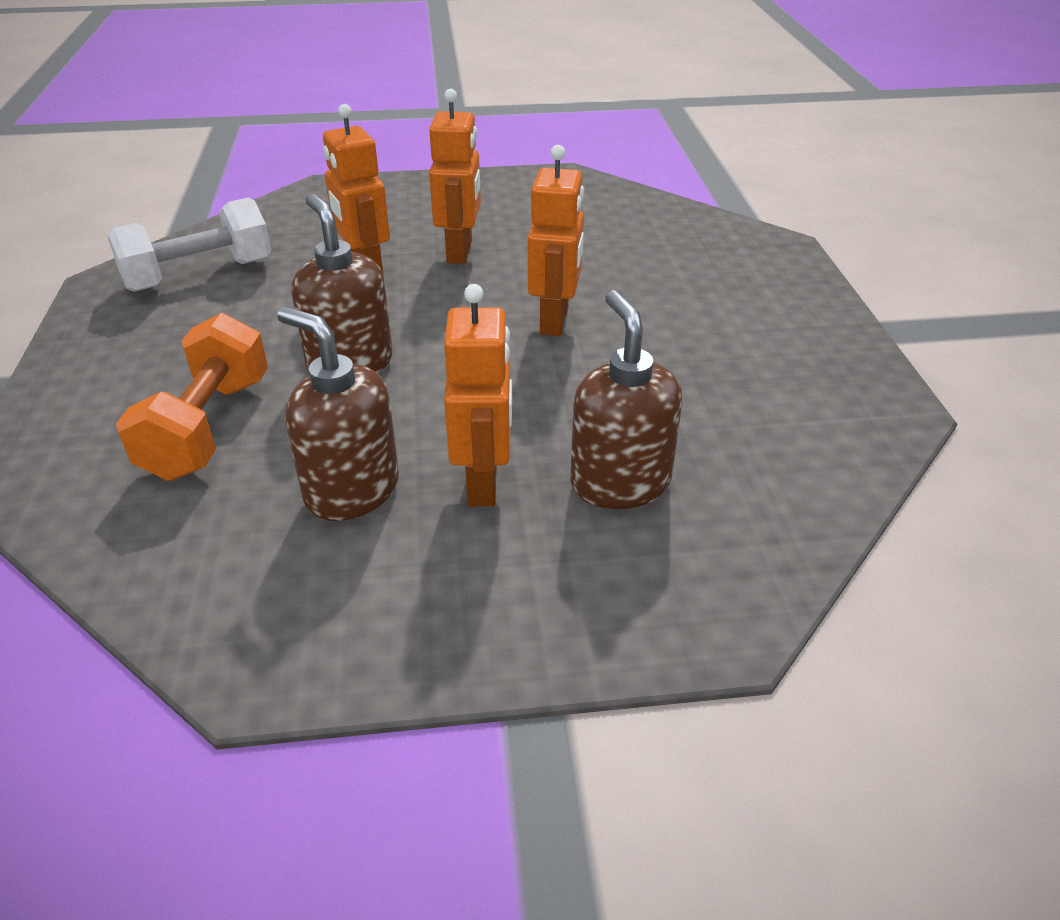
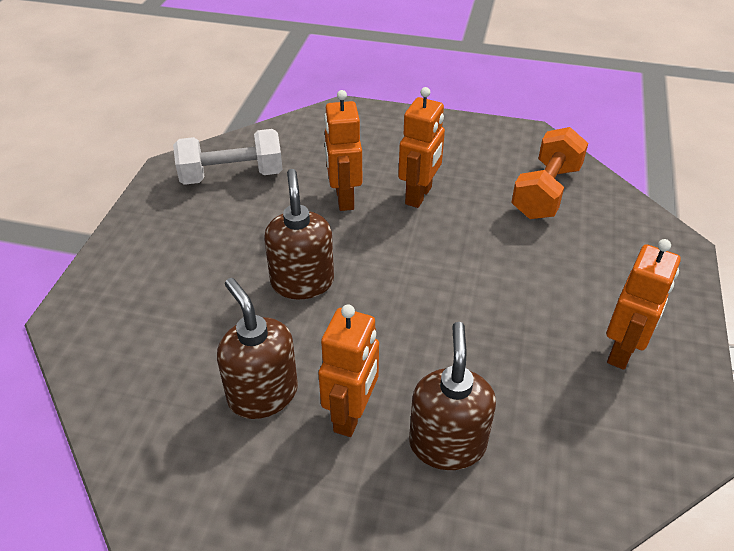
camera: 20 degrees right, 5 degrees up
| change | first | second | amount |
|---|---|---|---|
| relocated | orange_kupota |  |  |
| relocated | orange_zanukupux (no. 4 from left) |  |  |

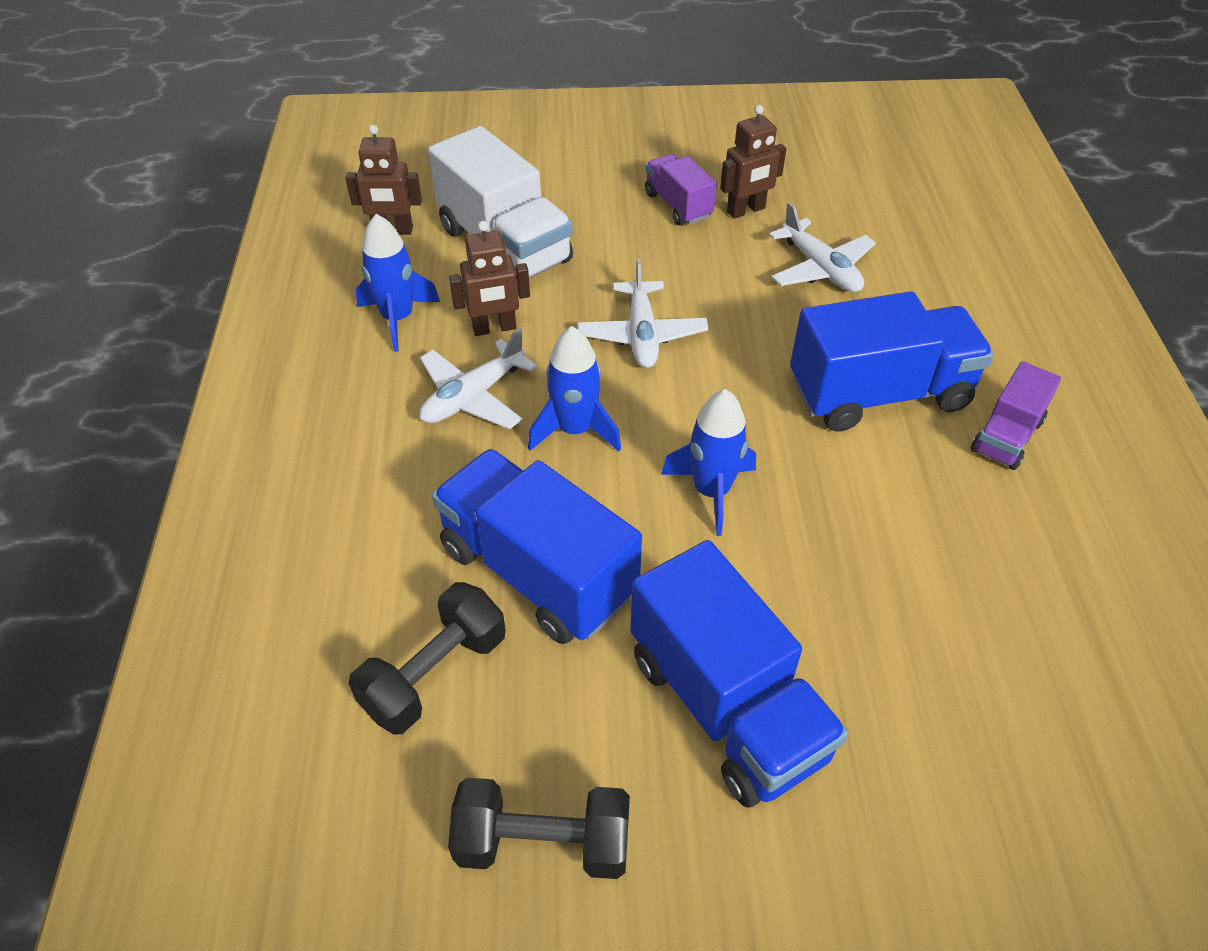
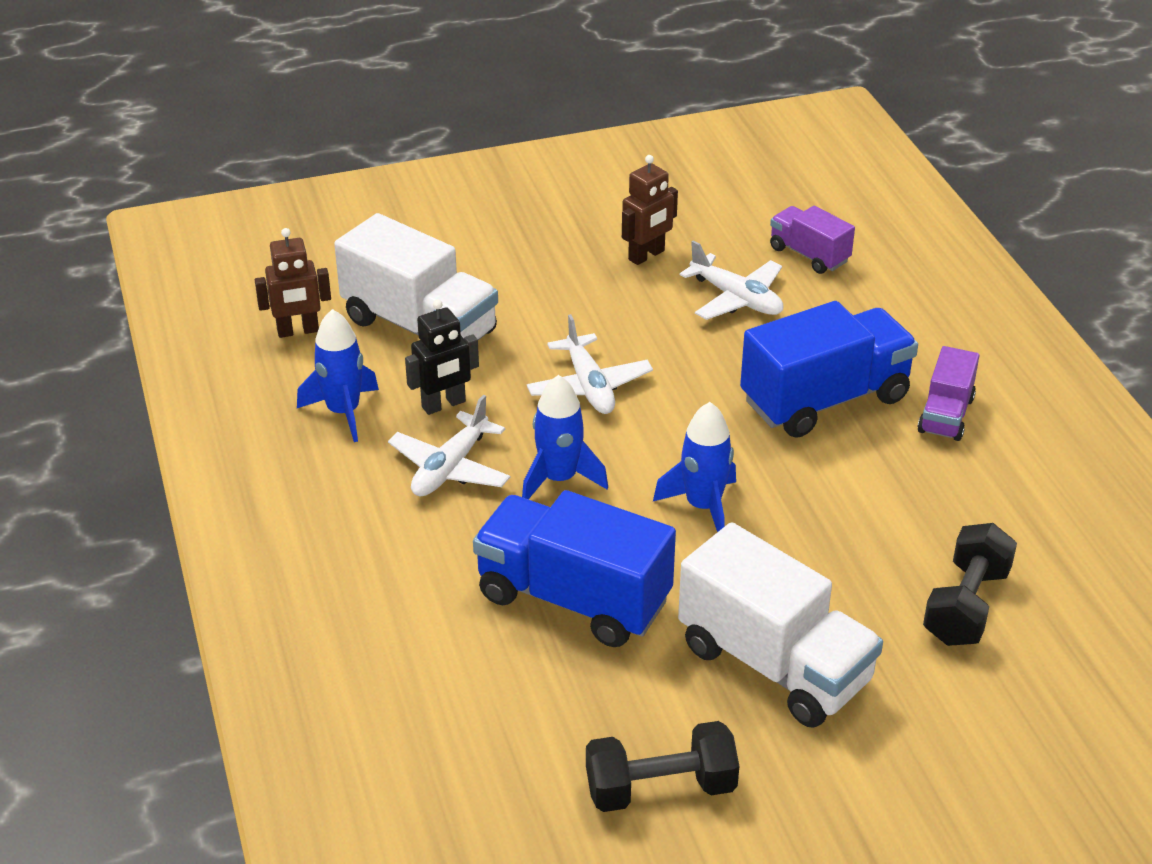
camera: 15 degrees left, 10 degrees down
| change | first | second | amount |
|---|---|---|---|
| colour | brown_zanukupux (no. 2 from left) | black_zanukupux |  |
| colour | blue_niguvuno (no. 2 from left) | white_niguvuno (no. 2 from left) |  |
| relocated | purple_niguvuno (no. 1 from left) |  |  |
| relocated | black_kupota (no. 1 from left in the first image) | black_kupota (no. 2 from left) |  |

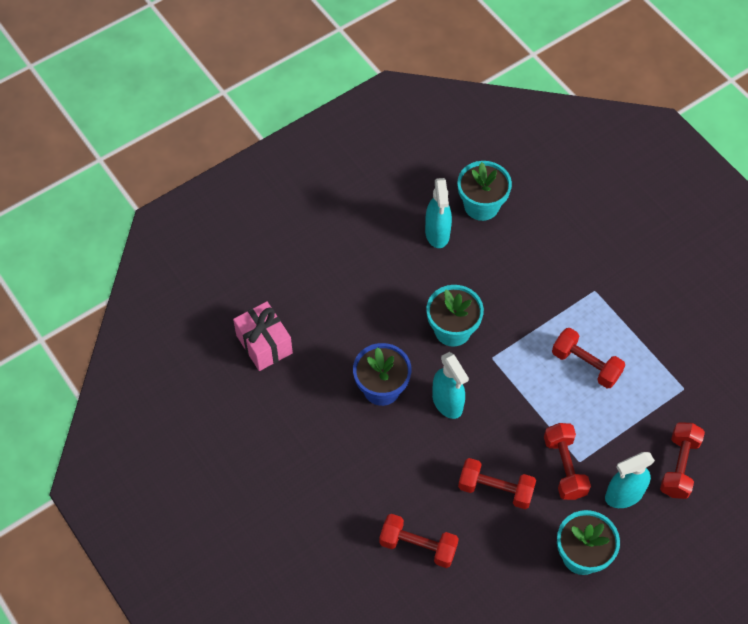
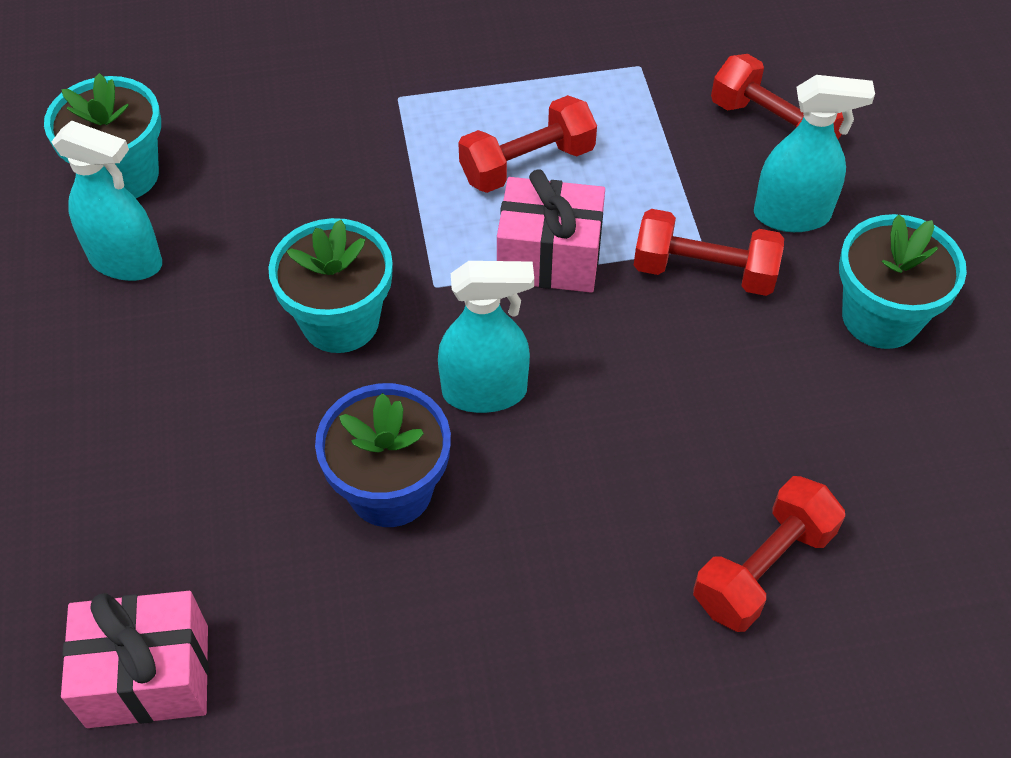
camera: 65 degrees left, 5 degrees down
| change | first | second | amount |
|---|---|---|---|
| appeared |  | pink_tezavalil (no. 2 from left) |  |
| spun | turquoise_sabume (no. 3 from left) |  | 90 degrees counterclockwise |
| missing | red_kupota (no. 2 from left) |  |  |

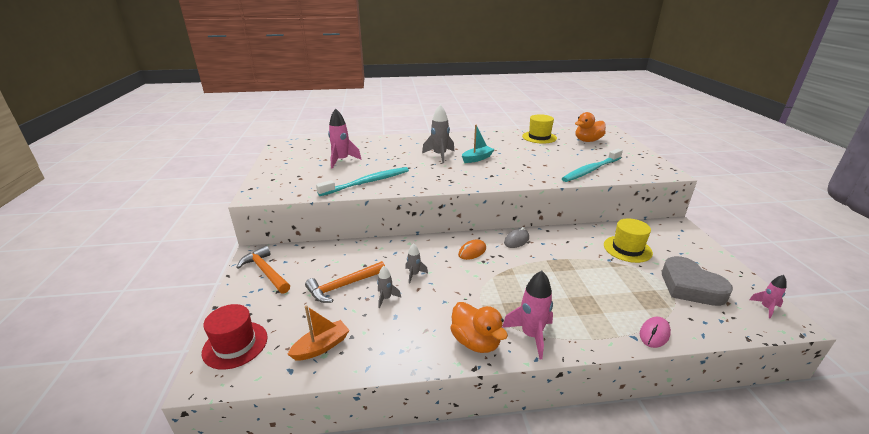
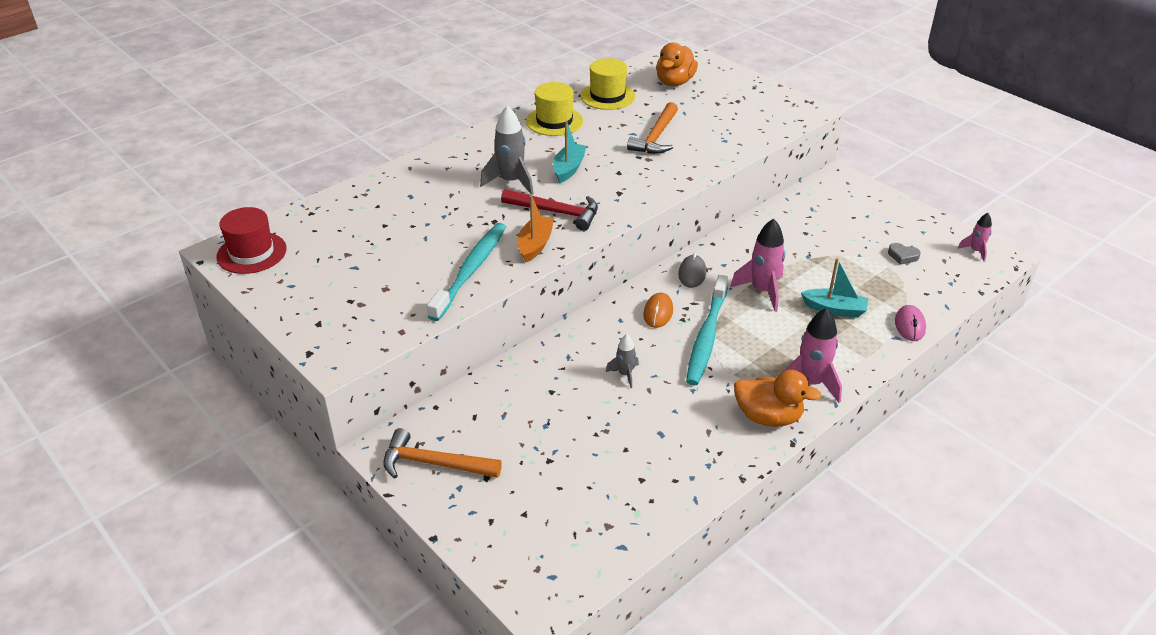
camera: 35 degrees left, 10 degrees up
| change | first | second | amount |
|---|---|---|---|
| relocated | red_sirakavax |  |  |
| appeared |  | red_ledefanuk |  |
| relocated | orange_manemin |  |  |
| relocated | yellow_sirakavax (no. 2 from left in the first image) | yellow_sirakavax (no. 1 from left) |  |
| relocated | orange_ledefanuk (no. 2 from left) |  |  |
| relocated | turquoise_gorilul (no. 2 from left) |  |  |
| relocated | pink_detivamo (no. 1 from left) |  |  |
| appeared |  | turquoise_manemin (no. 2 from left) |  |
| size | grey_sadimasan |  | x0.41 |
| missing | grey_detivamo (no. 1 from left) |  |  |

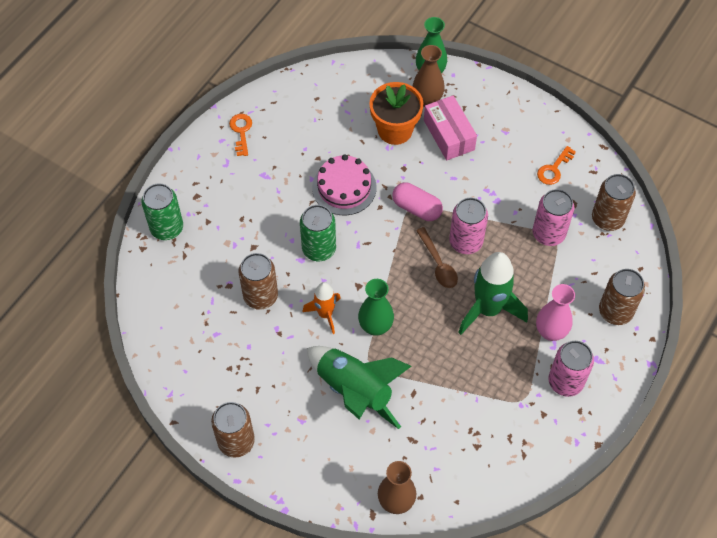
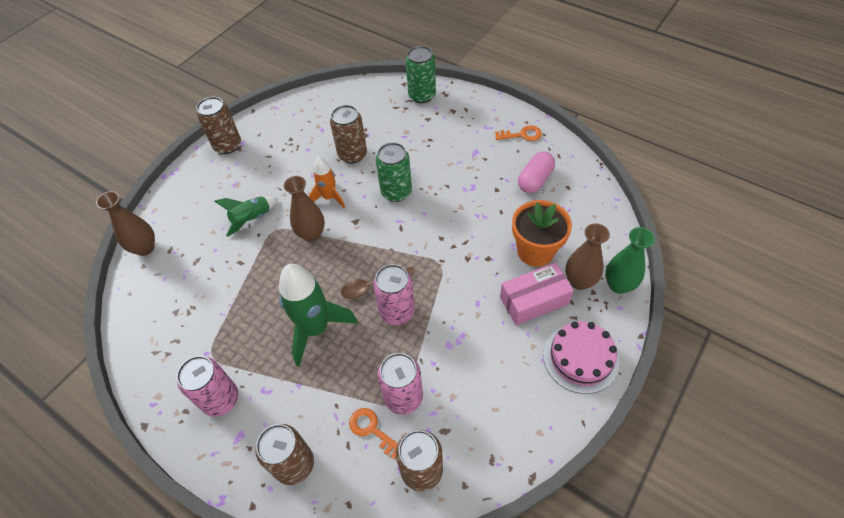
camera: 95 degrees right, 5 degrees down
| change | first | second | amount |
|---|---|---|---|
| size | green_detivamo (no. 1 from left) |  | x0.58 |
| colour | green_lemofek (no. 1 from left) | brown_lemofek (no. 2 from left) |  |
| relocated | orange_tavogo (no. 2 from left in the first image) | orange_tavogo (no. 1 from left) |  |
| relocated | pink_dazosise |  |  |
| relocated | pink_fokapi |  |  |
| missing | pink_lemofek |  |  |

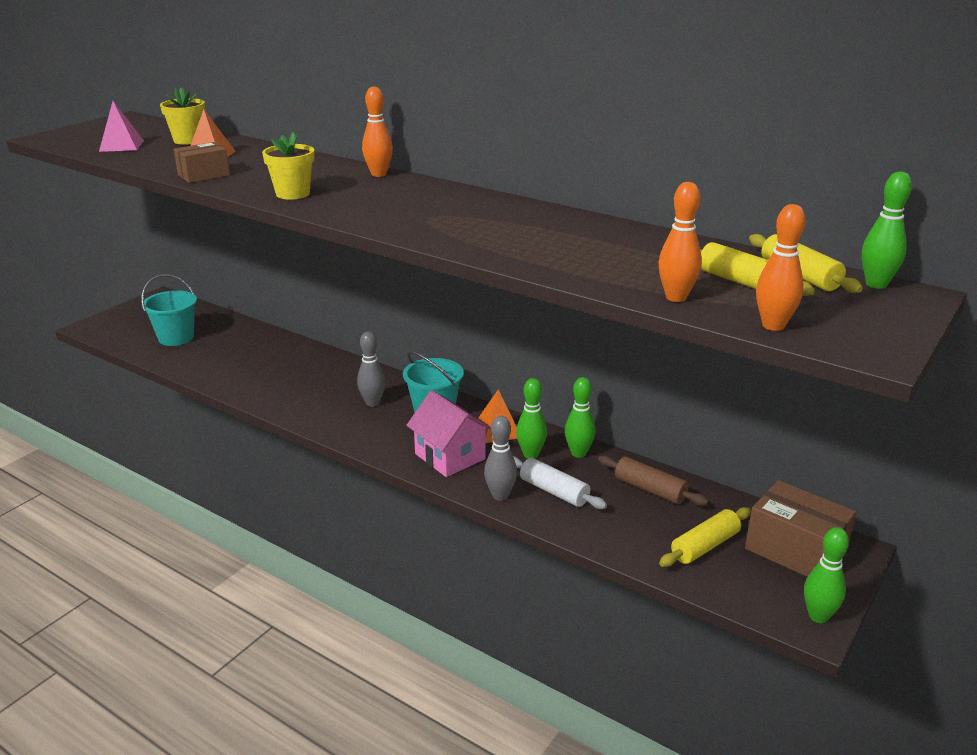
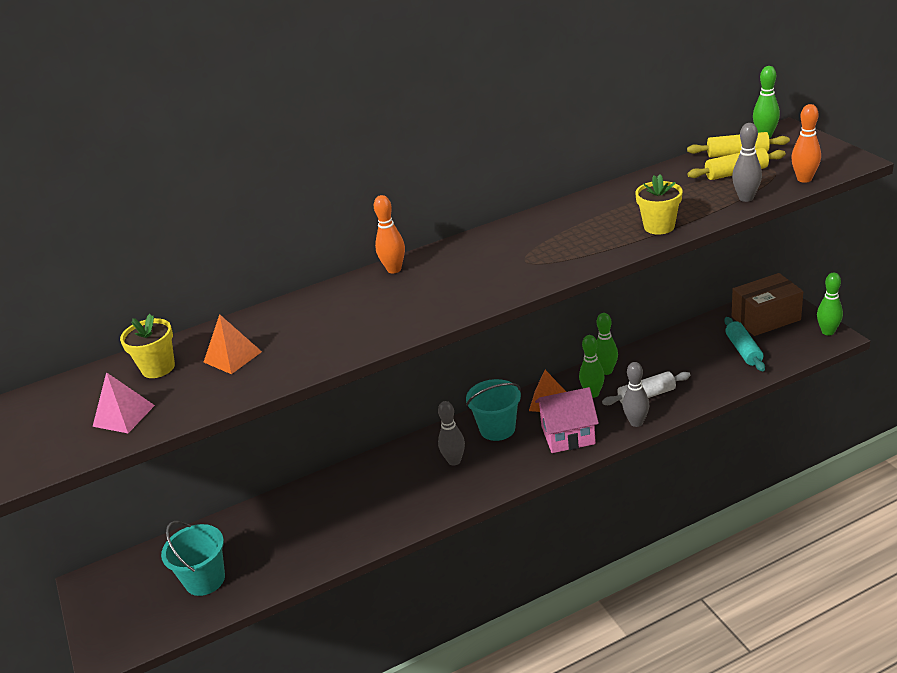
camera: 55 degrees left, 5 degrees up
| change | first | second | amount |
|---|---|---|---|
| relocated | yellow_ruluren (no. 2 from left) |  |  |
| colour | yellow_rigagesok (no. 1 from left) | turquoise_rigagesok |  |
| colour | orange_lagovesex (no. 2 from left) | grey_lagovesex (no. 3 from left) |  |
| missing | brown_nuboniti (no. 1 from left) |  |  |
| missing | brown_rigagesok |  |  |

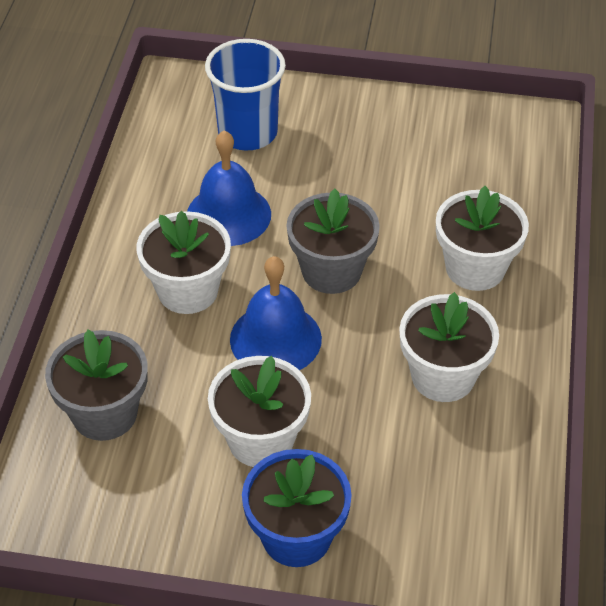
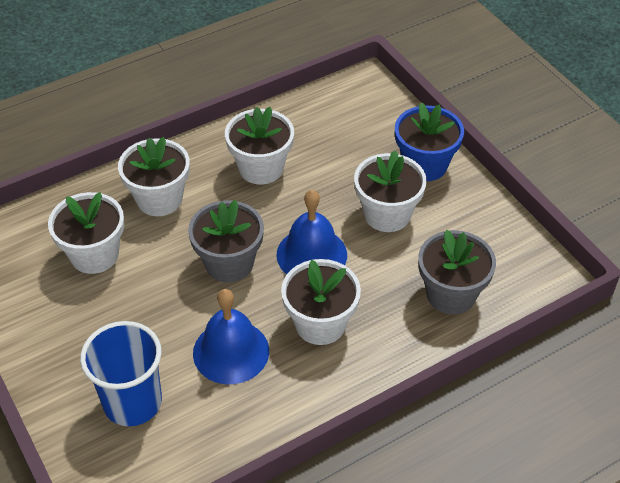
camera: 130 degrees left, 0 degrees up
| change | first | second | amount |
|---|---|---|---|
| appeared |  | white_ruluren (no. 1 from left) |  |

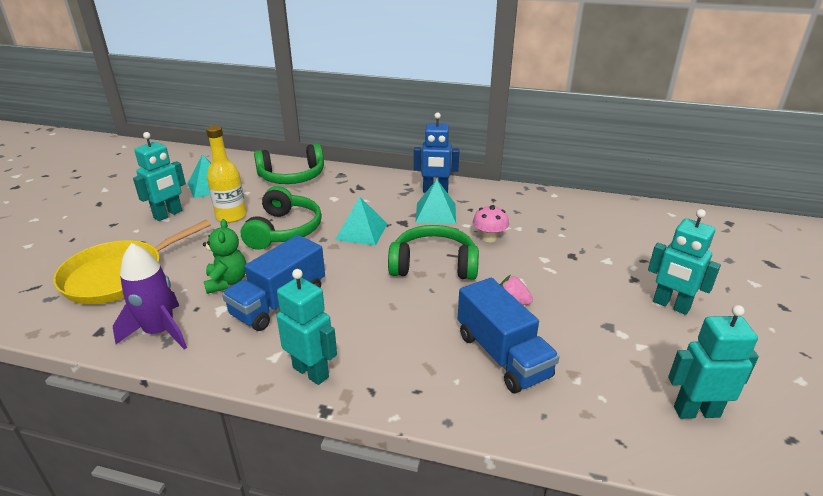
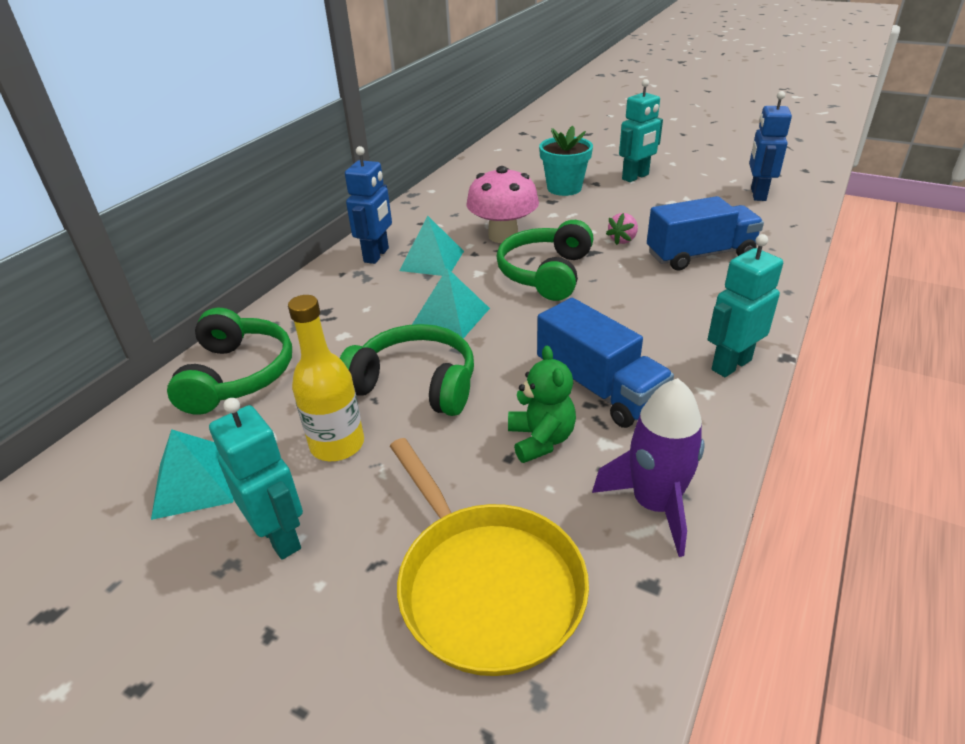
camera: 75 degrees left, 5 degrees up
| change | first | second | amount |
|---|---|---|---|
| size | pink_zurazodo |  | x1.71 |
| spun | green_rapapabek |  | 75 degrees clockwise |
| appeared |  | turquoise_ruluren |  |
| colour | turquoise_zanukupux (no. 4 from left) | blue_zanukupux (no. 2 from left) |  |

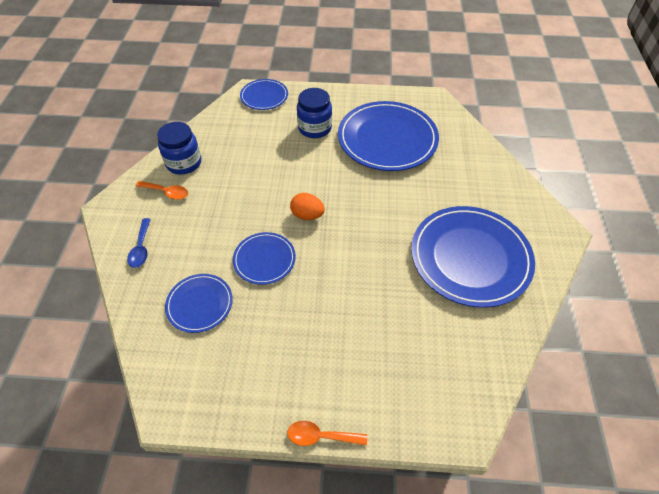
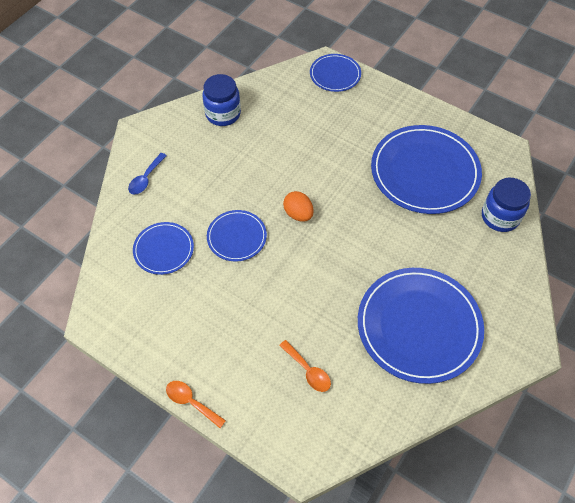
camera: 30 degrees right, 5 degrees up
| change | first | second | amount |
|---|---|---|---|
| relocated | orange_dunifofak (no. 1 from left in the first image) | orange_dunifofak (no. 2 from left) |  |
| relocated | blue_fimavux (no. 2 from left) |  |  |

